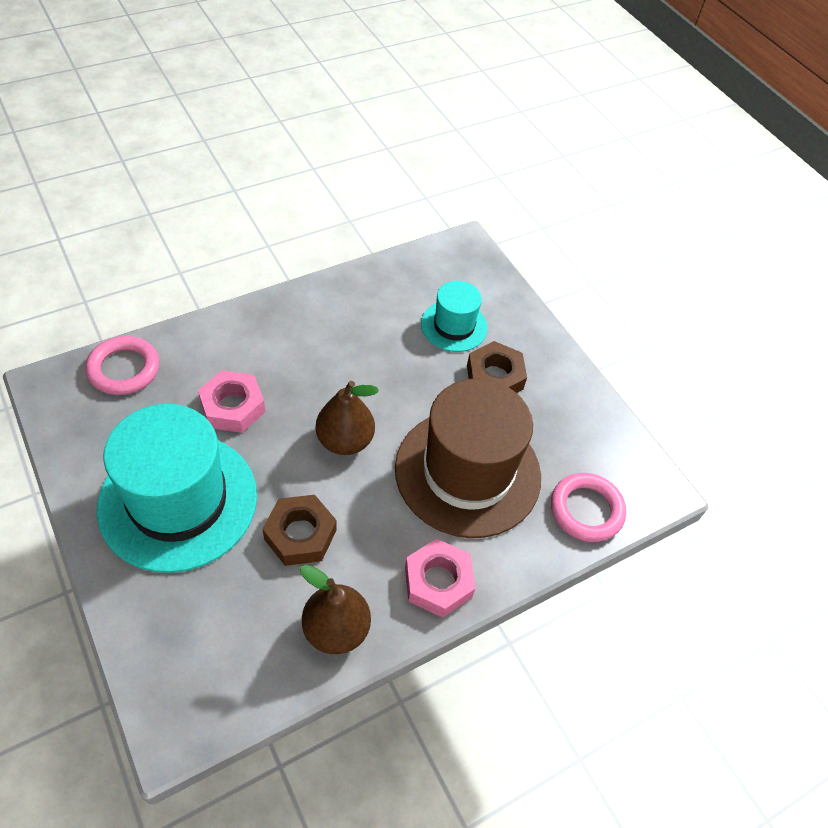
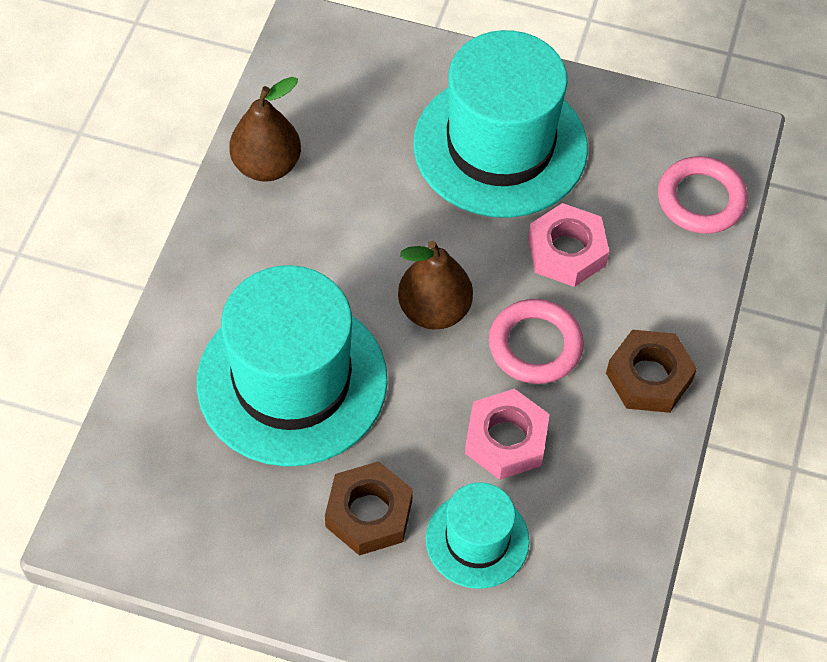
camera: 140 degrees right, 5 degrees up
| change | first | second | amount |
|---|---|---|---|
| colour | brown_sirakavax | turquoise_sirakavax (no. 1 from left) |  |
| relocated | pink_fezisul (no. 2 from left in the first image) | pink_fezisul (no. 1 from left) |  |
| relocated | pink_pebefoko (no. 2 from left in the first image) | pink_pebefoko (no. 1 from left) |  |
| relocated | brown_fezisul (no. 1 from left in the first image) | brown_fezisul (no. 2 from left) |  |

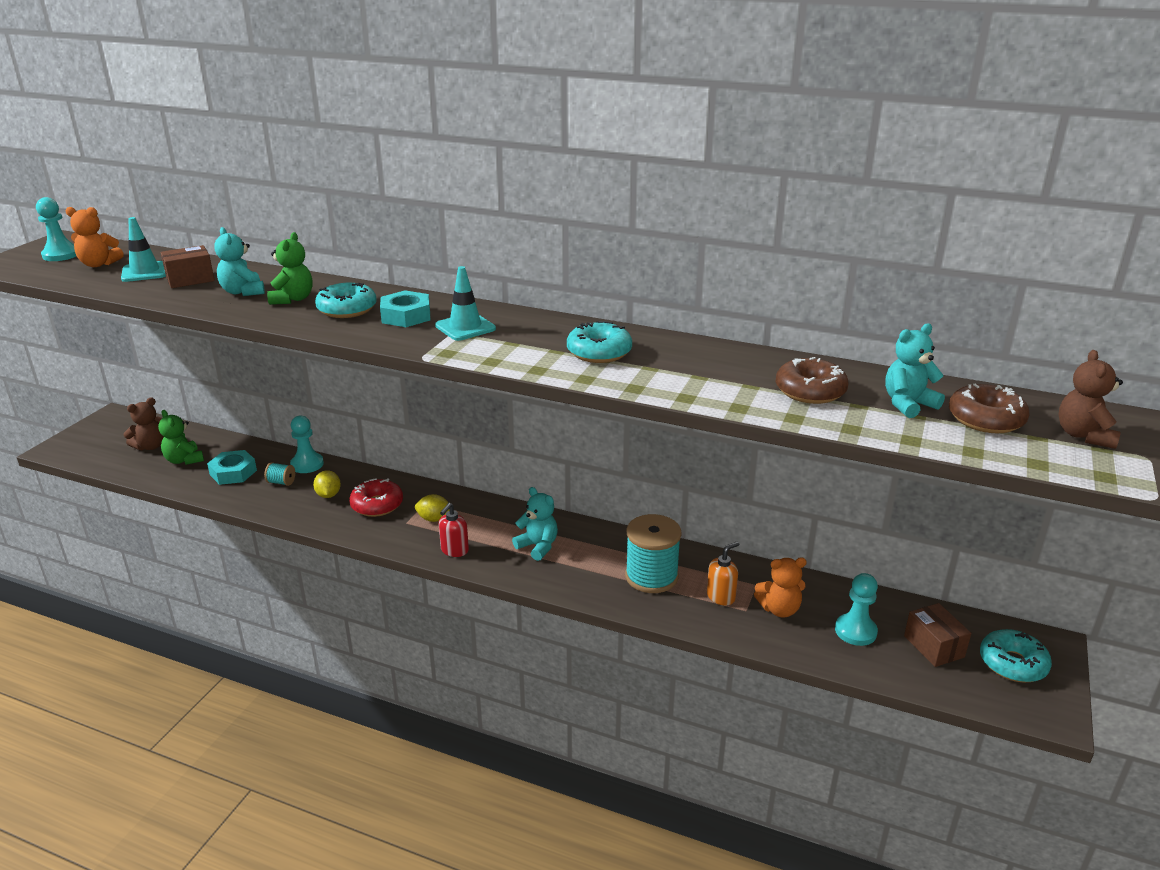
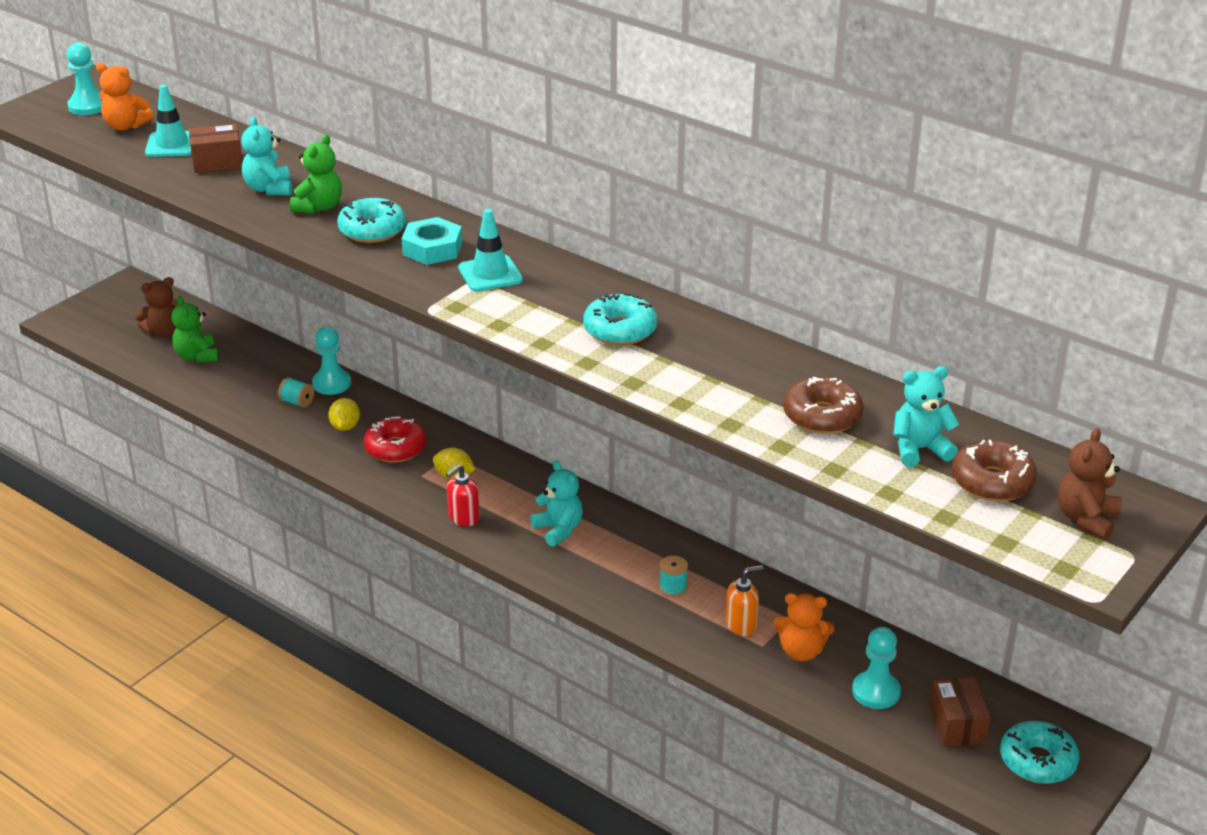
camera: 15 degrees right, 5 degrees up
| change | first | second | amount |
|---|---|---|---|
| size | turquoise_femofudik (no. 2 from left) |  | x0.45 |
| missing | turquoise_fezisul (no. 1 from left) |  |  |

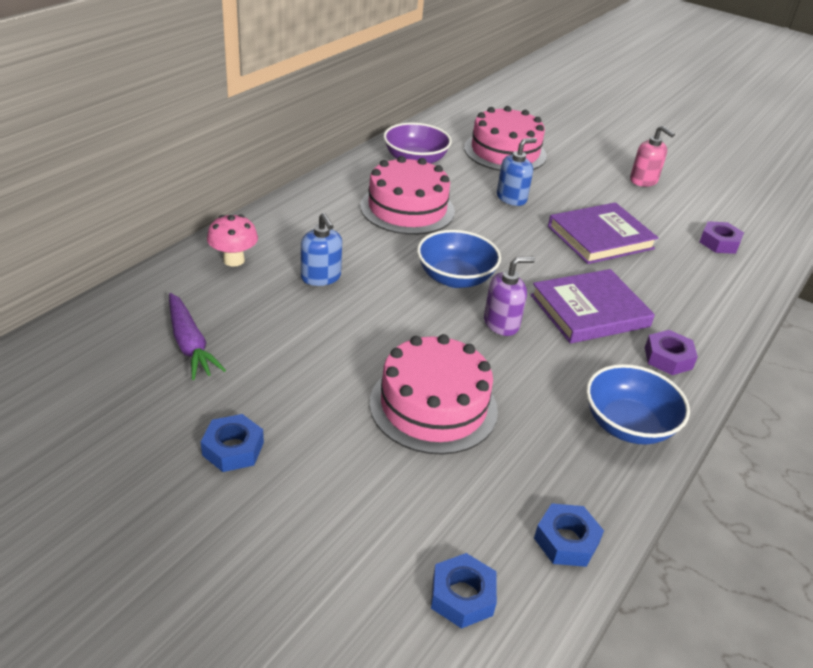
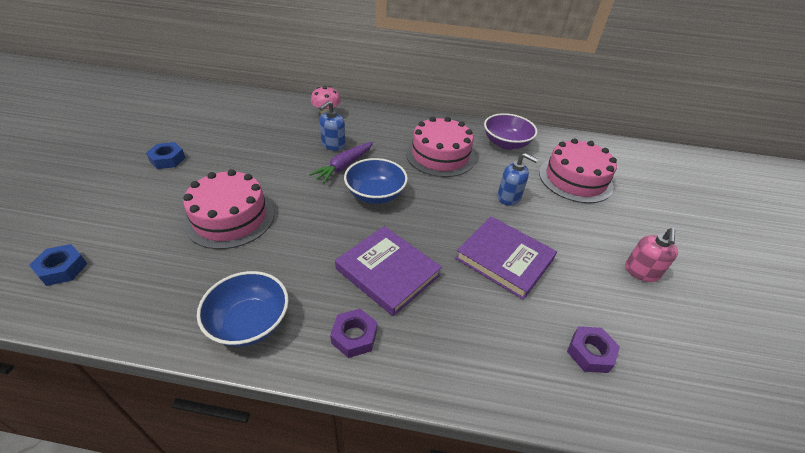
camera: 65 degrees right, 5 degrees up
| change | first | second | amount |
|---|---|---|---|
| relocated | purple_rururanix |  |  |
| missing | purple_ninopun |  |  |
| missing | blue_fezisul (no. 3 from left) |  |  |

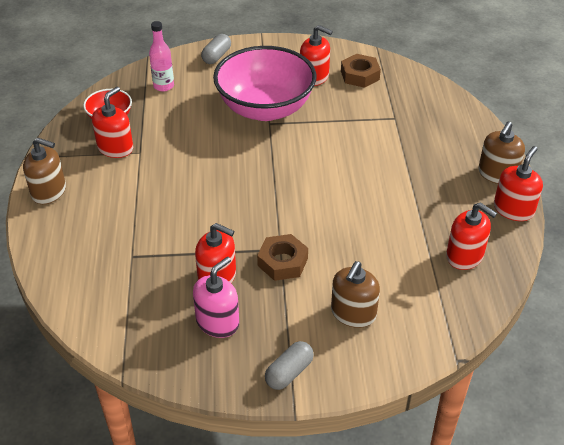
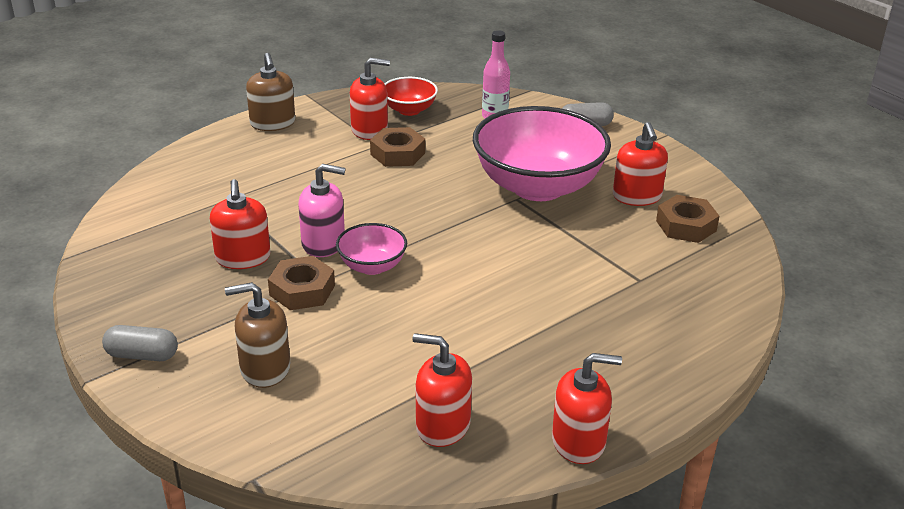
camera: 55 degrees right, 10 degrees down
| change | first | second | amount |
|---|---|---|---|
| relocated | pink_ninopun |  |  |
| appeared |  | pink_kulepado (no. 1 from left) |  |
| appeared |  | brown_fezisul (no. 2 from left) |  |
| spun | red_ninopun (no. 4 from left in the first image) | red_ninopun (no. 3 from left) | 105 degrees clockwise |
| missing | brown_ninopun (no. 3 from left) |  |  |

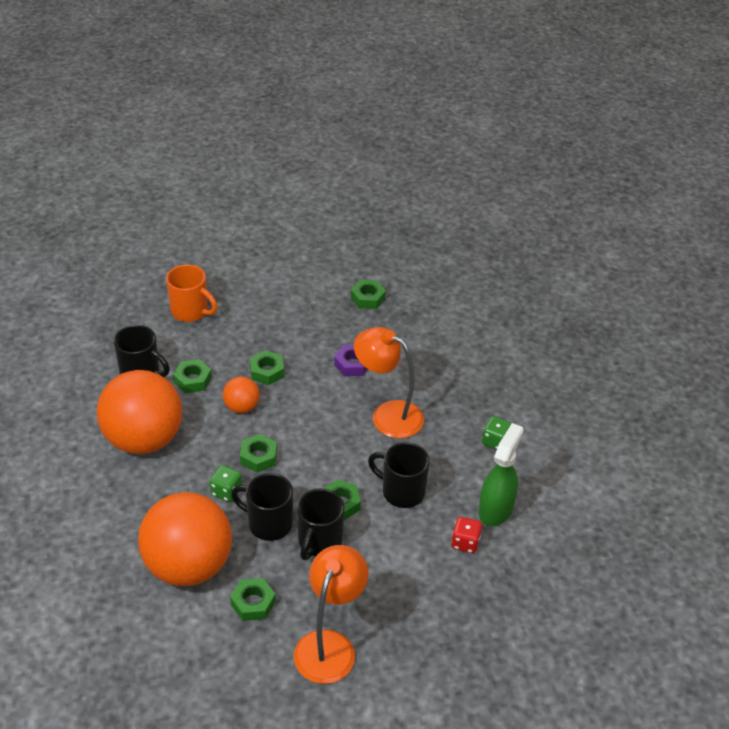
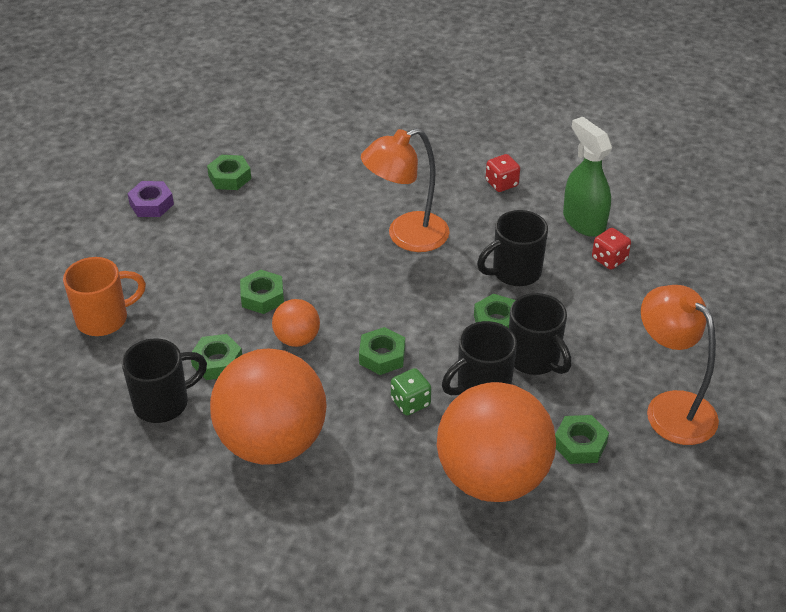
camera: 55 degrees left, 0 degrees up
| change | first | second | amount |
|---|---|---|---|
| relocated | purple_fezisul |  |  |
| colour | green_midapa (no. 2 from left) | red_midapa (no. 1 from left) |  |

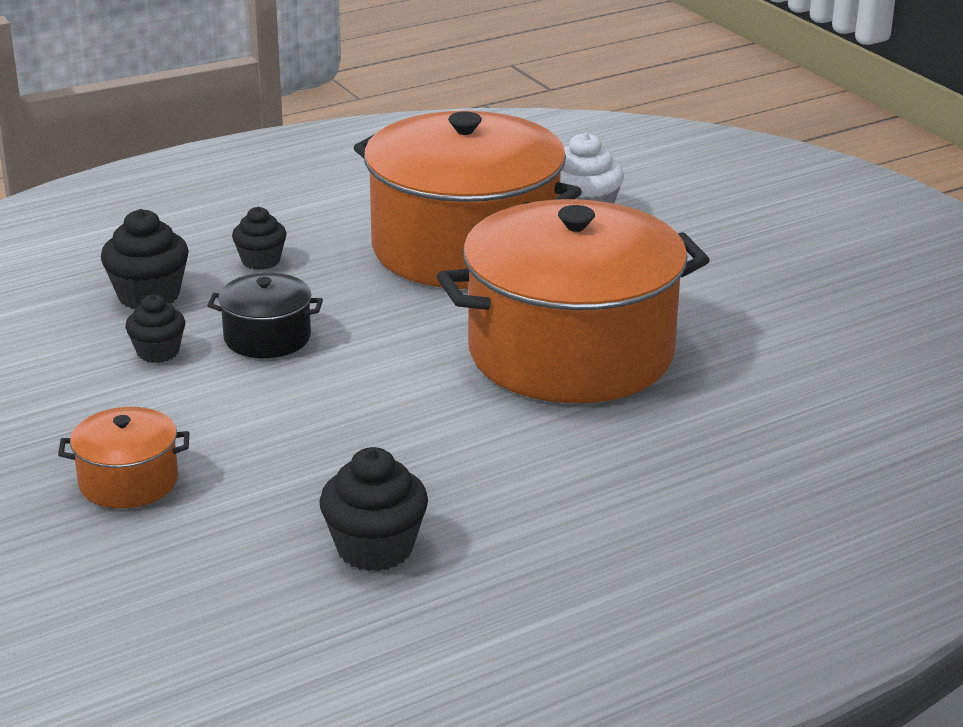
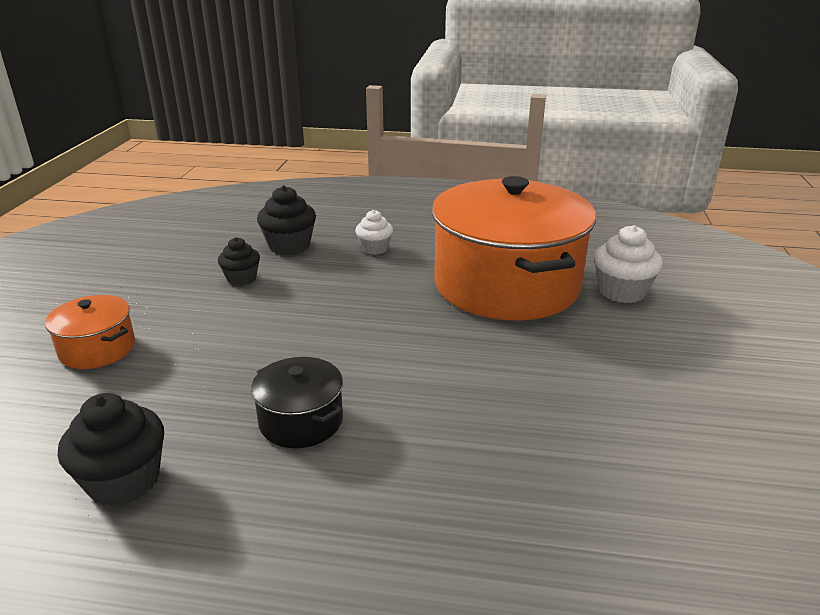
camera: 40 degrees right, 0 degrees up
| change | first | second | amount |
|---|---|---|---|
| relocated | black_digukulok |  |  |
| colour | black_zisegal (no. 3 from left) | white_zisegal (no. 1 from left) |  |
| missing | orange_digukulok (no. 3 from left) |  |  |

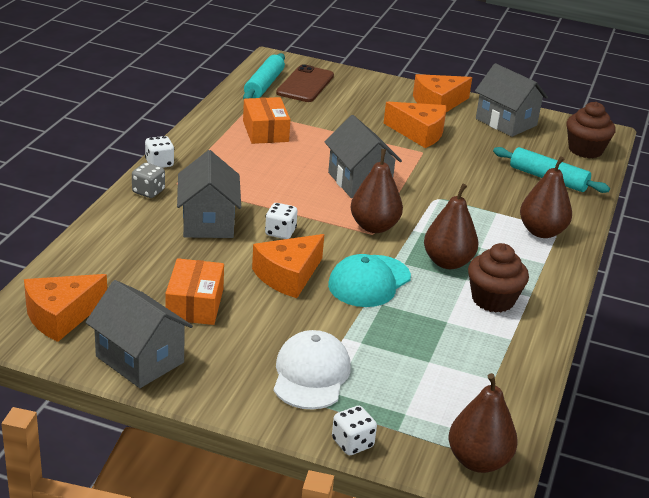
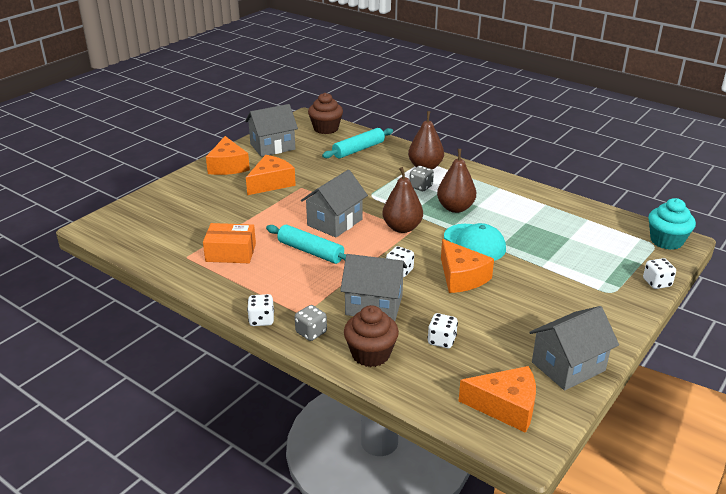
camera: 70 degrees left, 0 degrees up
| change | first | second | amount |
|---|---|---|---|
| relocated | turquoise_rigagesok (no. 1 from left) |  |  |
| spun | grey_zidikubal (no. 3 from left in the first image) | grey_zidikubal (no. 2 from left) | 45 degrees counterclockwise |
| relocated | brown_zisegal (no. 1 from left in the first image) | brown_zisegal (no. 2 from left) |  |
| appeared |  | grey_midapa (no. 2 from left) |  |
| appeared |  | white_midapa (no. 3 from left) |  |
| spun | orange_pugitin (no. 1 from left in the first image) | orange_pugitin (no. 4 from left) | 60 degrees counterclockwise |
| exchanged | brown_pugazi (no. 3 from left) | turquoise_zisegal |  |
| missing | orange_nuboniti (no. 1 from left) |  |  |
| missing | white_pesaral |  |  |
| missing | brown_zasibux |  |  |

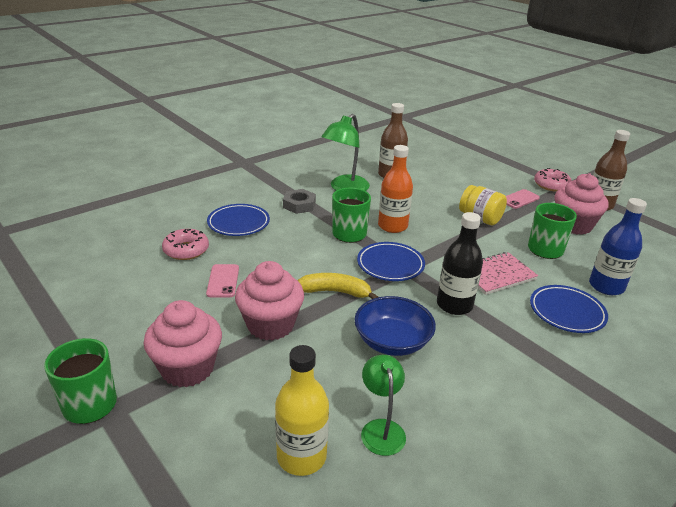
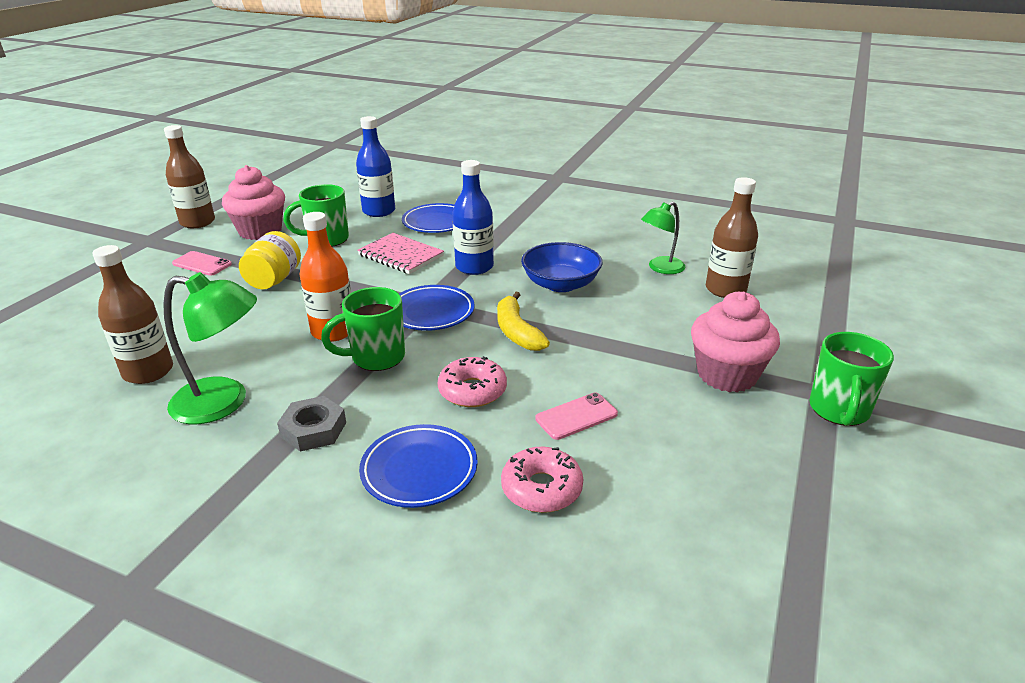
camera: 115 degrees left, 0 degrees up
| change | first | second | amount |
|---|---|---|---|
| relocated | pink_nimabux (no. 2 from left in the first image) | pink_nimabux (no. 1 from left) |  |
| colour | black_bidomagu | blue_bidomagu (no. 2 from left) |  |
| colour | yellow_bidomagu | brown_bidomagu (no. 3 from left) |  |
| missing | pink_zisegal (no. 2 from left) |  |  |

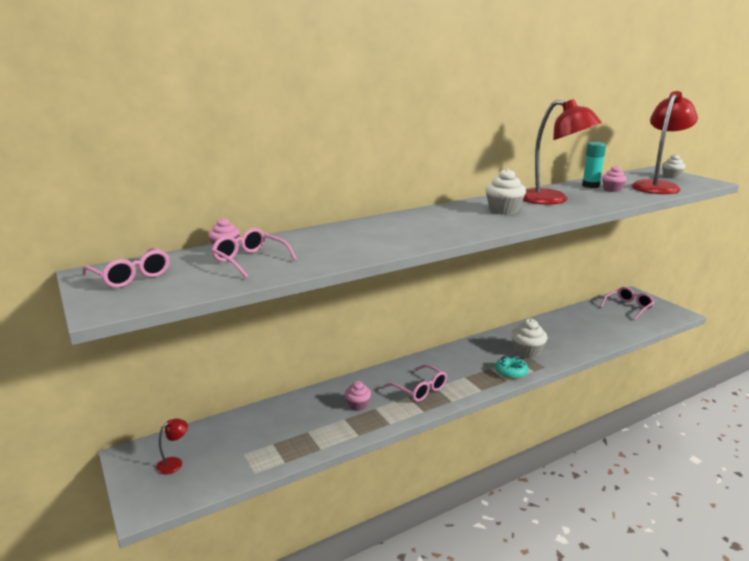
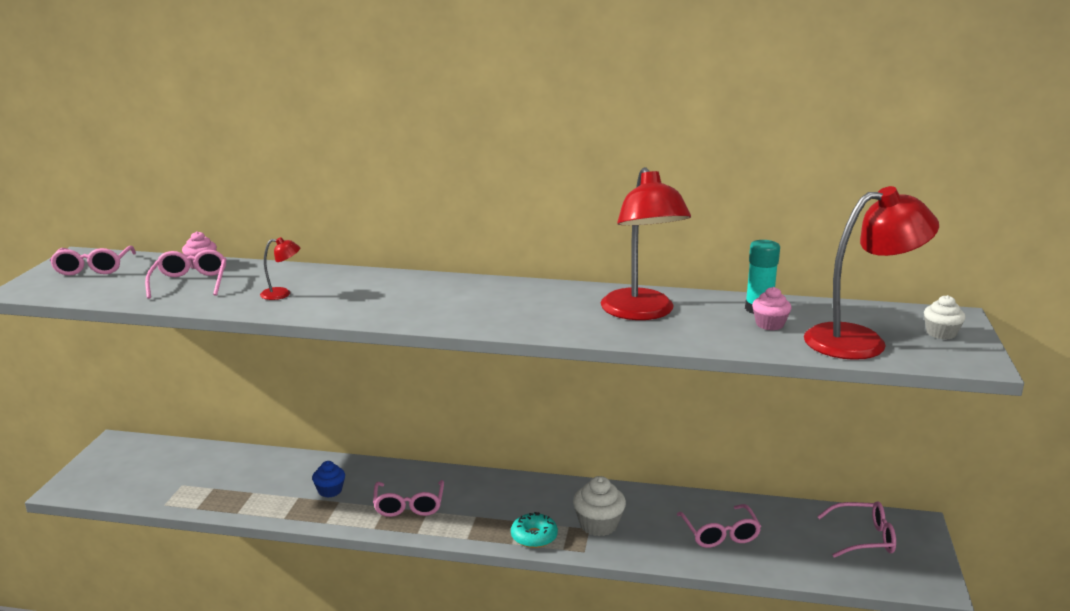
camera: 40 degrees right, 0 degrees up
| change | first | second | amount |
|---|---|---|---|
| relocated | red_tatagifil (no. 1 from left) |  |  |
| colour | pink_zisegal (no. 2 from left) | blue_zisegal |  |
| appeared |  | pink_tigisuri (no. 4 from left) |  |
| missing | white_zisegal (no. 1 from left) |  |  |

